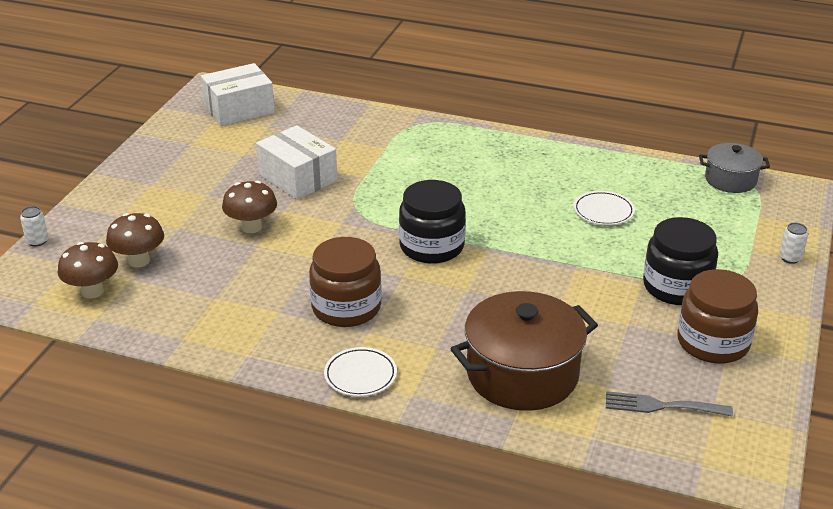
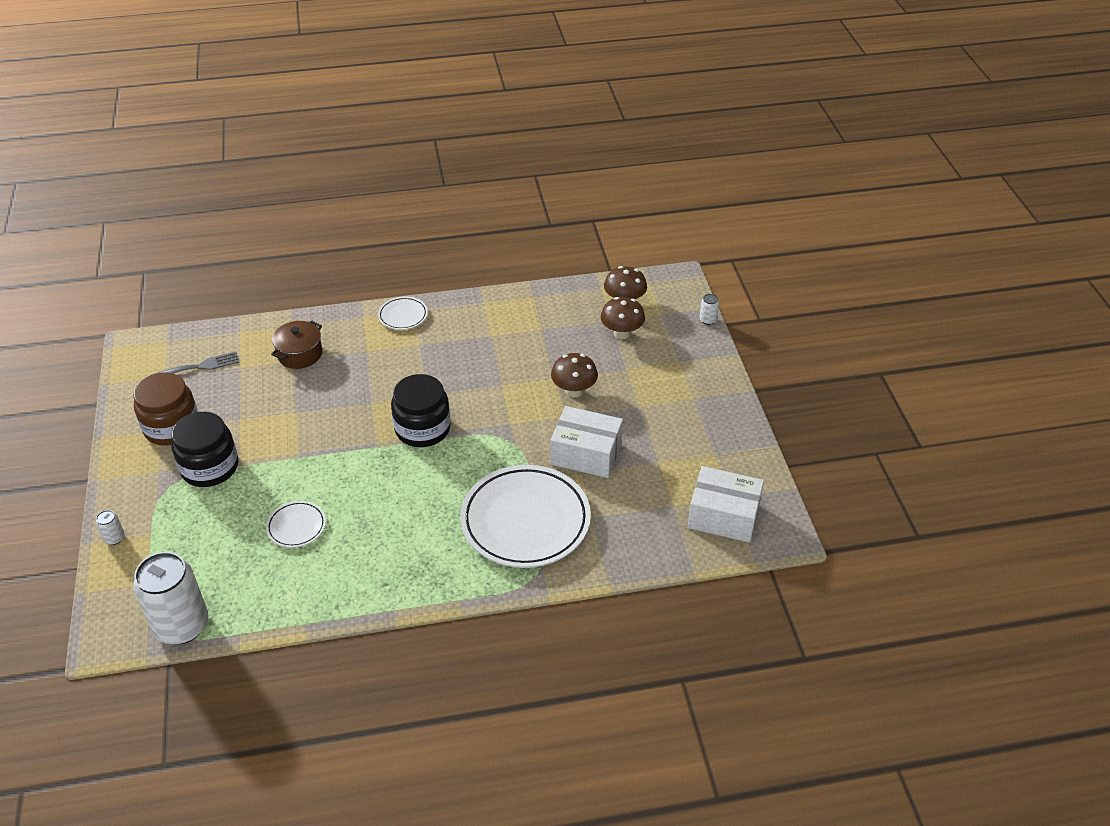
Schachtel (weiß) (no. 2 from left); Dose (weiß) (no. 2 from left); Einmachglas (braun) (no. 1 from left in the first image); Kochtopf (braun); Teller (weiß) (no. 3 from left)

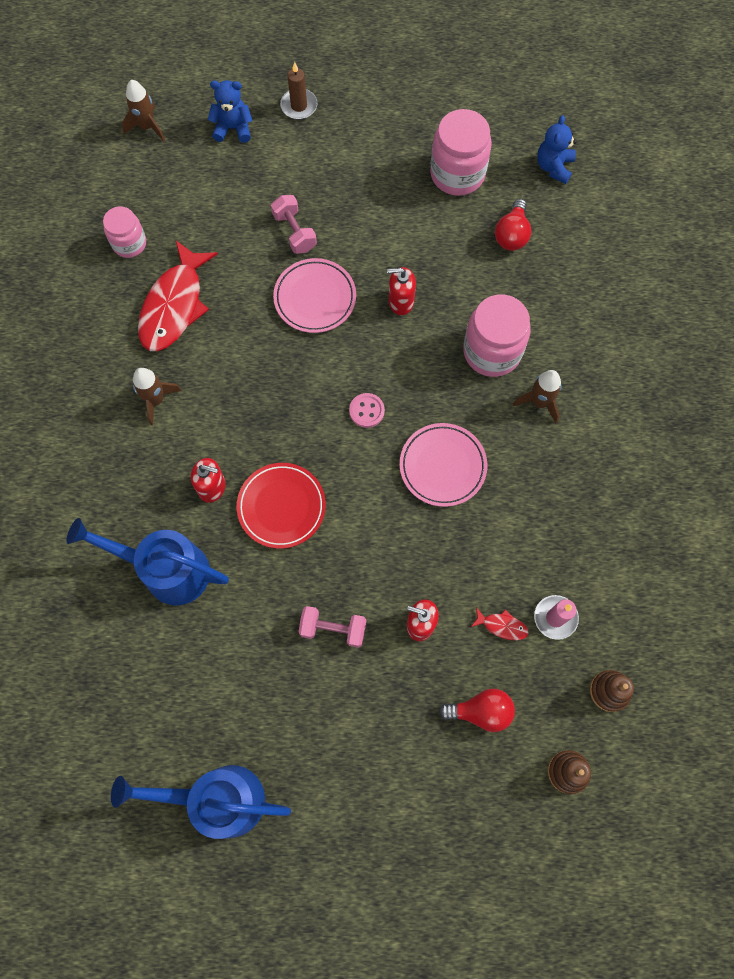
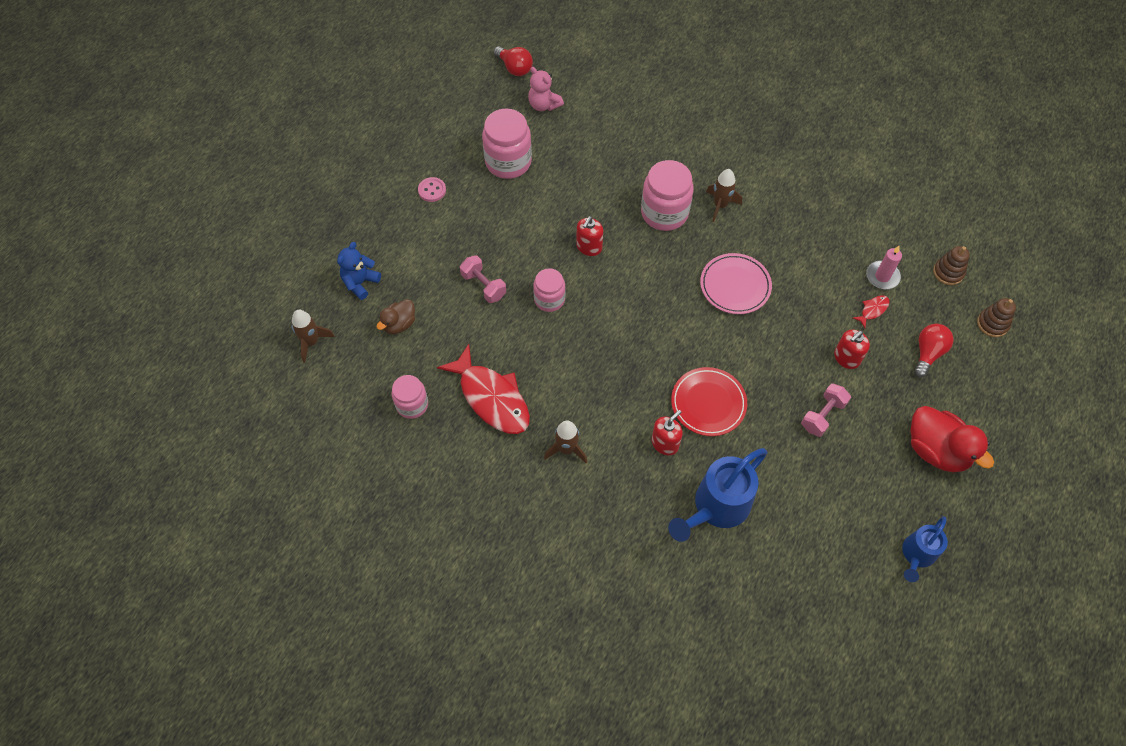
Kerze (braun); Teddybär (rosa); Hantel (rosa) (no. 1 from left); Glühbirne (rot) (no. 1 from left); Einmachglas (rosa) (no. 3 from left); Knopf (rosa); Gießkanne (blau) (no. 2 from left); Ente (braun); Ente (rot)

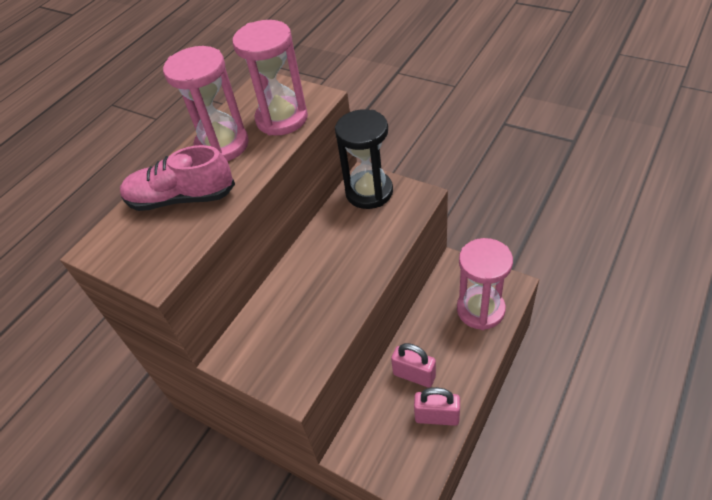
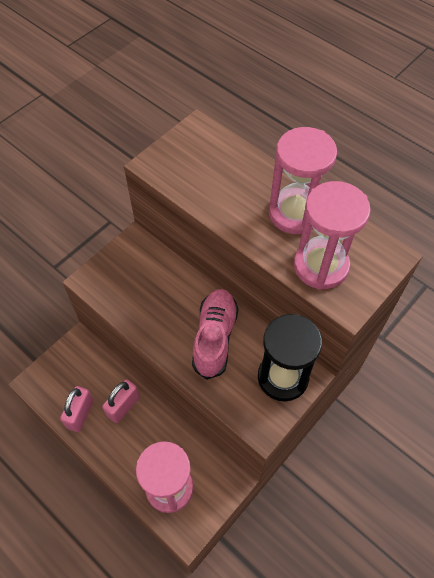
Schuh (rosa)

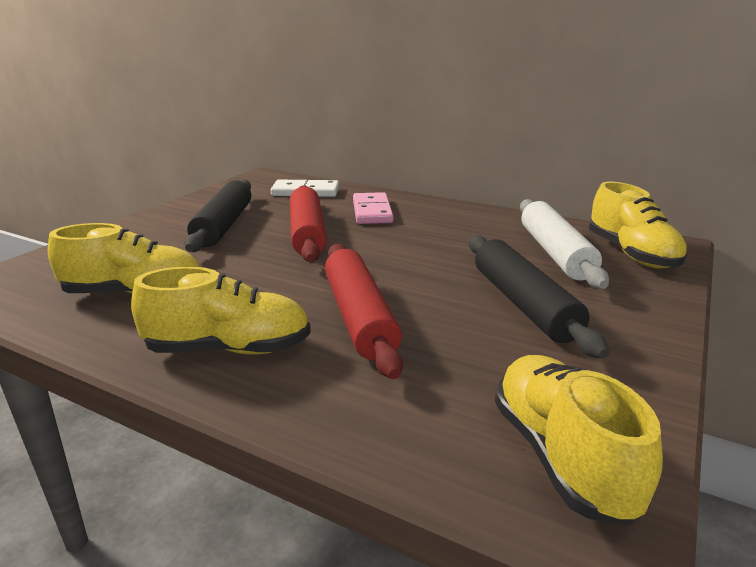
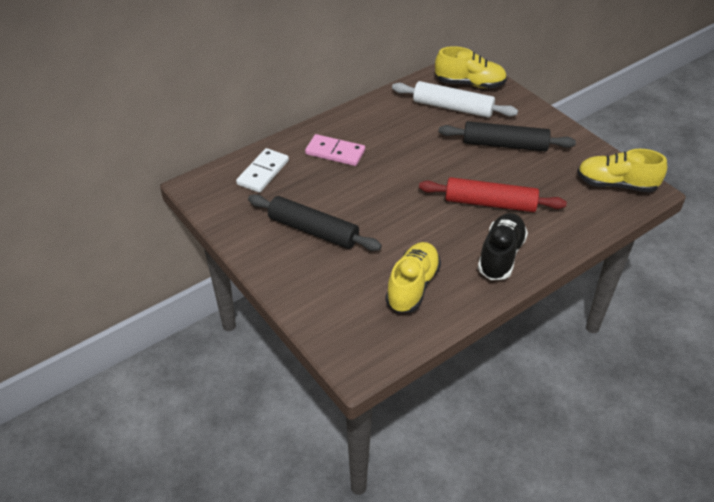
Nudelholz (rot) (no. 1 from left in the first image); Schuh (schwarz)

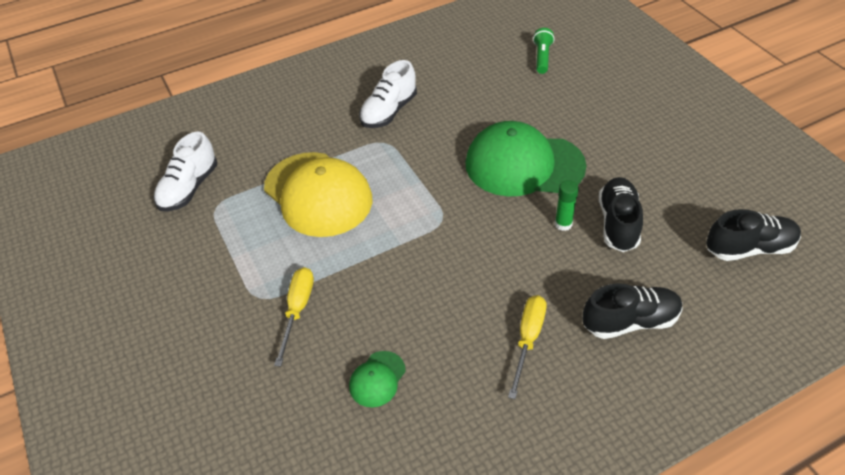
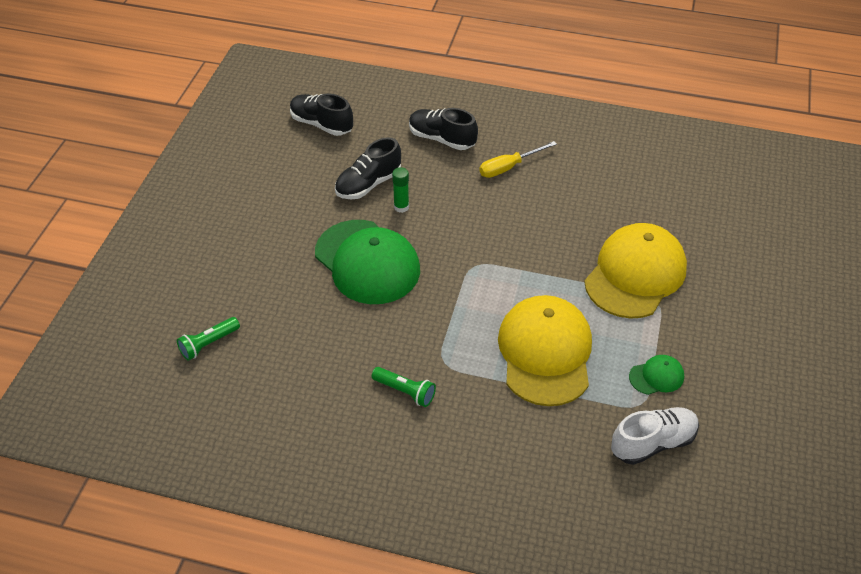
Taschenlampe (grün) (no. 2 from left); Kappe (gelb) (no. 2 from left); Kappe (grün) (no. 2 from left)

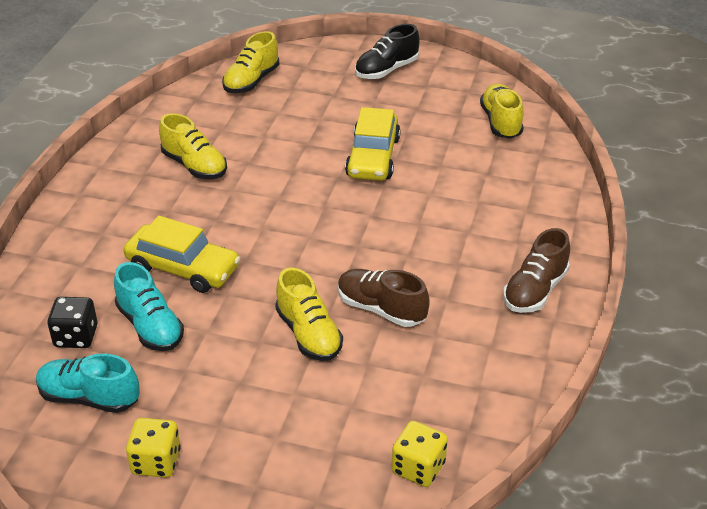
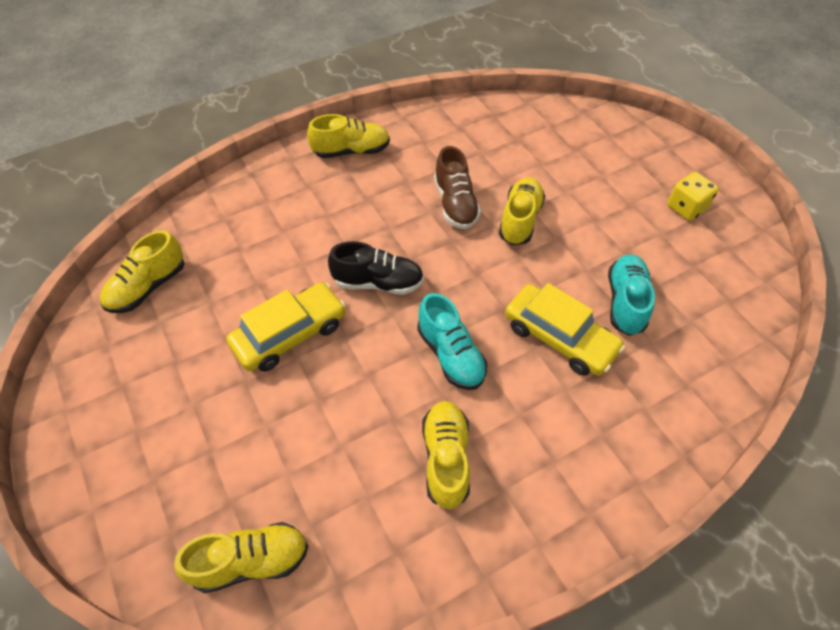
Schuh (schwarz); Auto (gelb) (no. 2 from left); Schuh (gelb) (no. 3 from left); Spielwürfel (schwarz); Schuh (türkis) (no. 1 from left); Spielwürfel (gelb) (no. 2 from left in the first image)

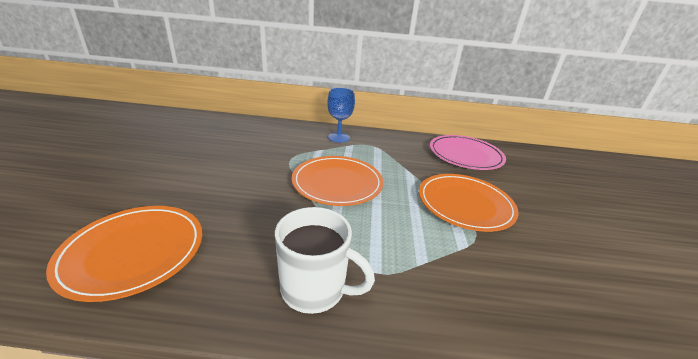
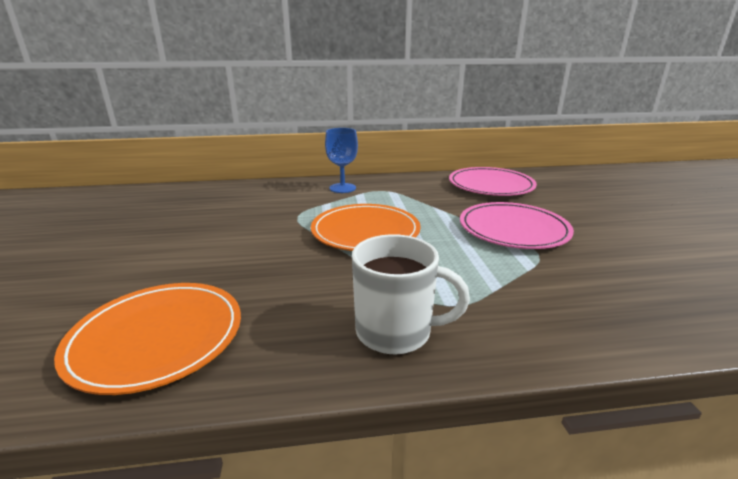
Teller (rosa) (no. 2 from left)

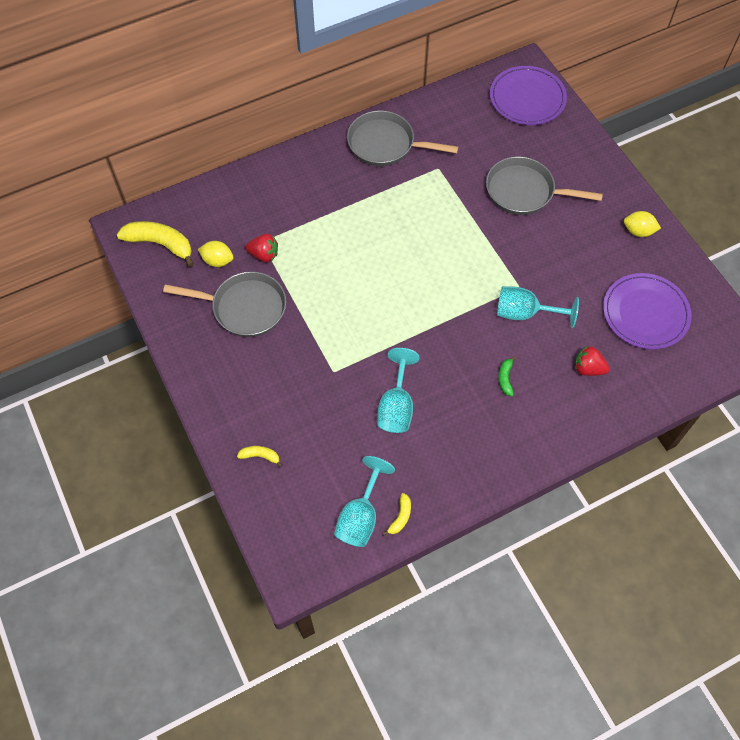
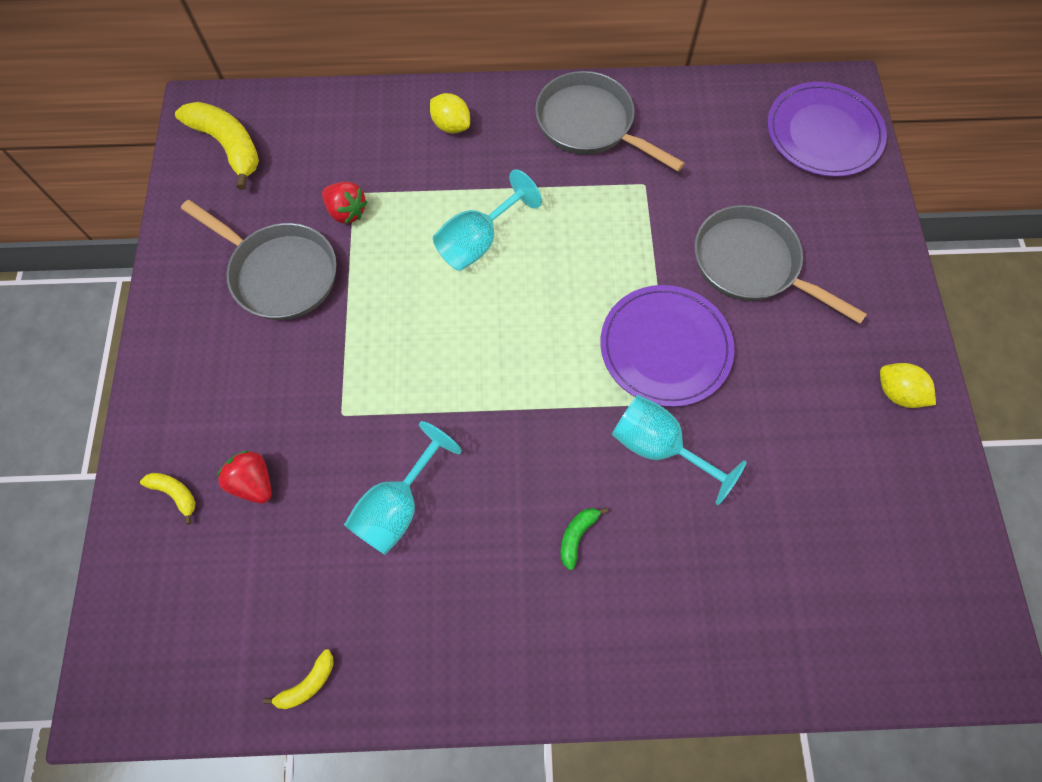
Zitrone (gelb) (no. 1 from left); Teller (lila) (no. 1 from left); Erdbeere (rot) (no. 1 from left); Kelch (türkis) (no. 2 from left)

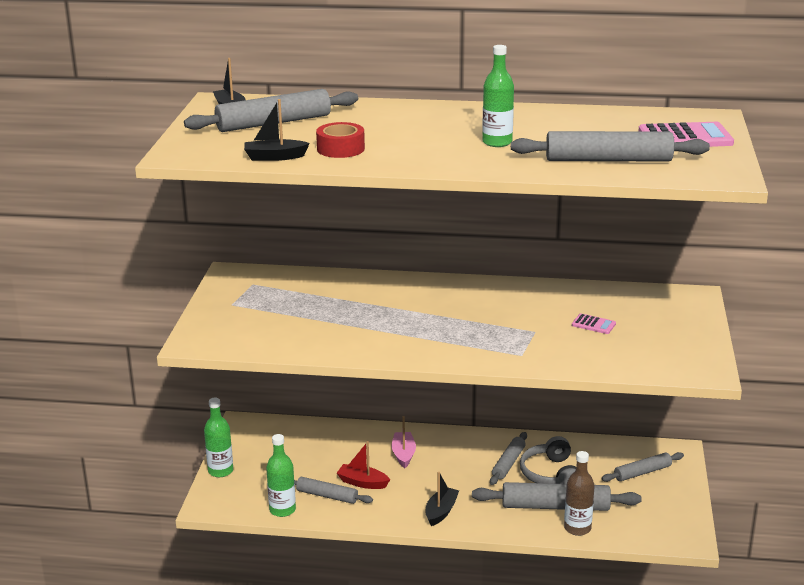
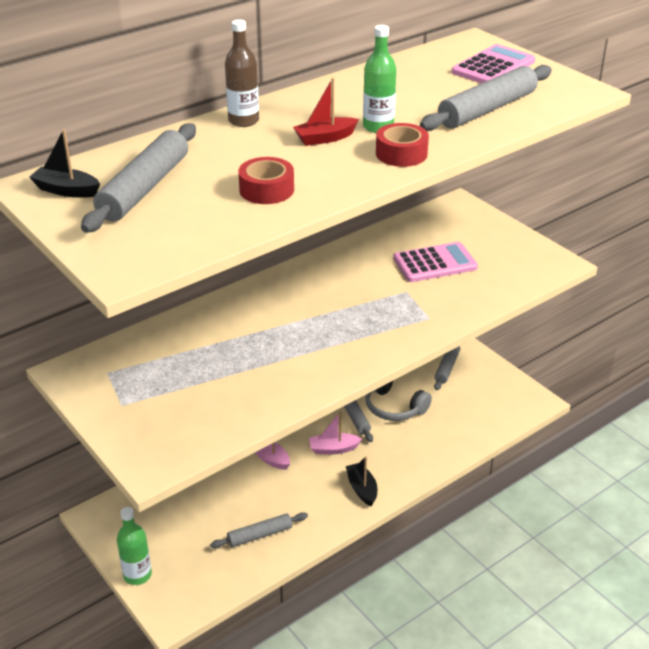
Boot (schwarz) (no. 2 from left in the first image); Taschenrechner (rosa) (no. 1 from left); Flasche (grün) (no. 2 from left in the first image); Boot (rot); Flasche (braun); Nudelholz (grau) (no. 4 from left in the first image); Klebeband (rot) (no. 2 from left); Boot (rosa) (no. 2 from left)

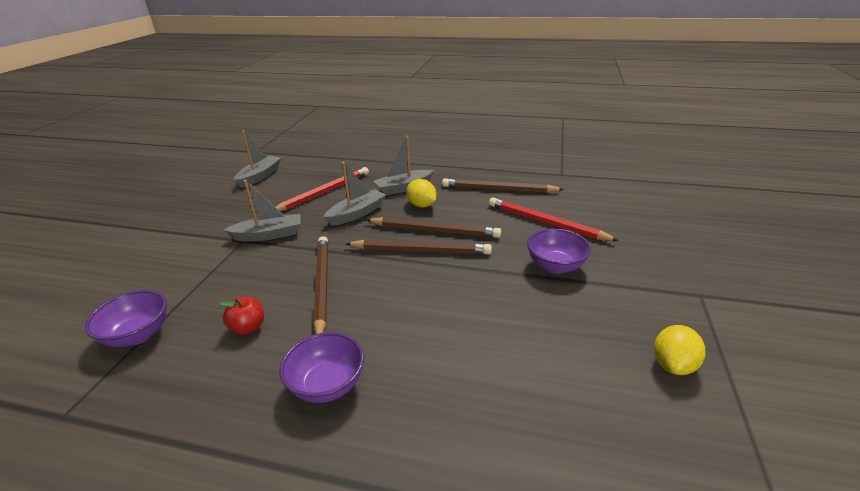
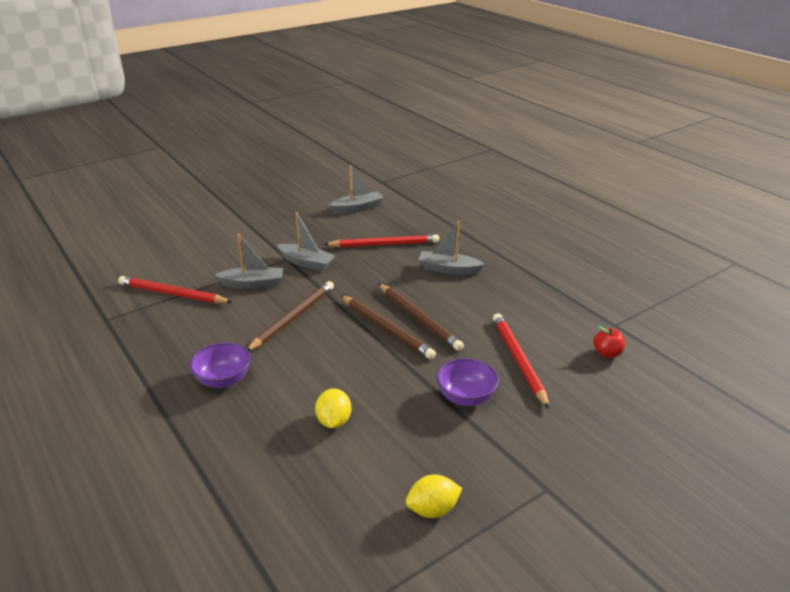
Boot (grau) (no. 1 from left); Bleistift (braun) (no. 4 from left in the first image); Zitrone (gelb) (no. 1 from left); Bleistift (rot) (no. 1 from left); Apfel (rot)

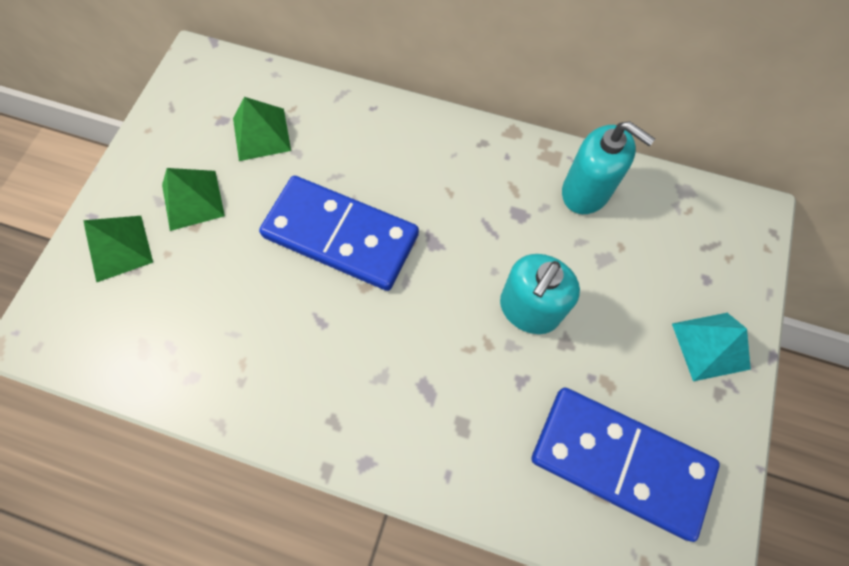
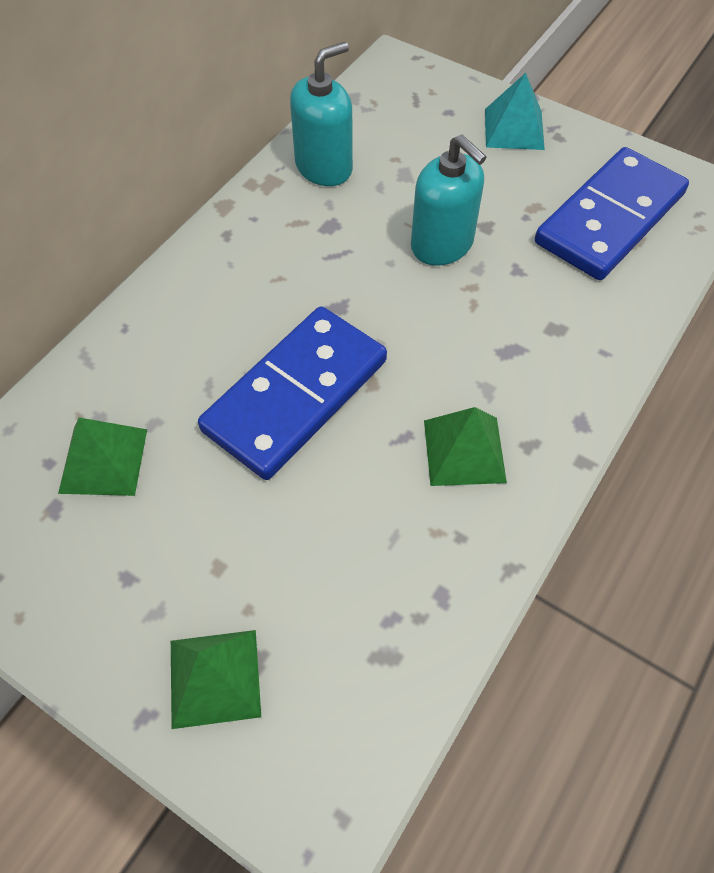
Pyramide (grün) (no. 3 from left)

